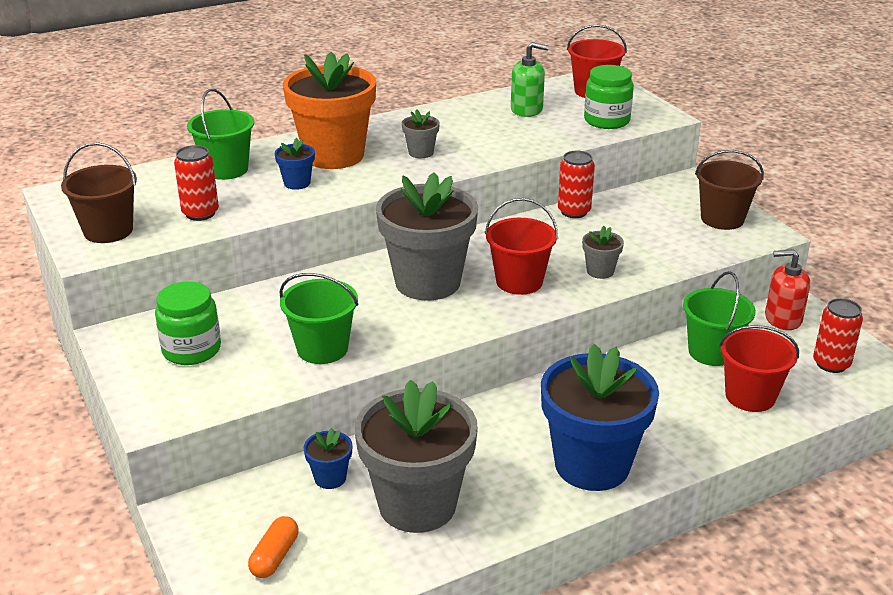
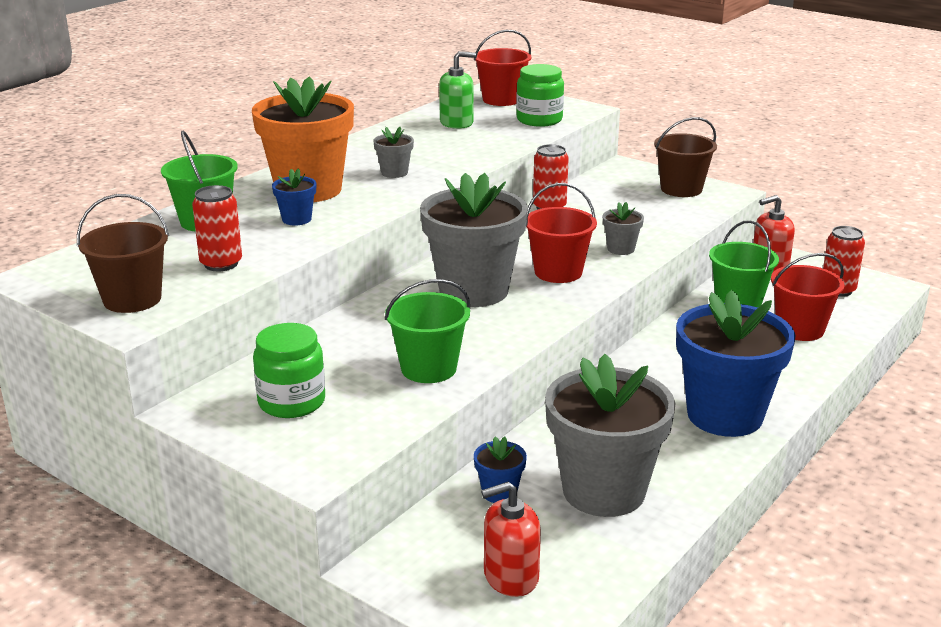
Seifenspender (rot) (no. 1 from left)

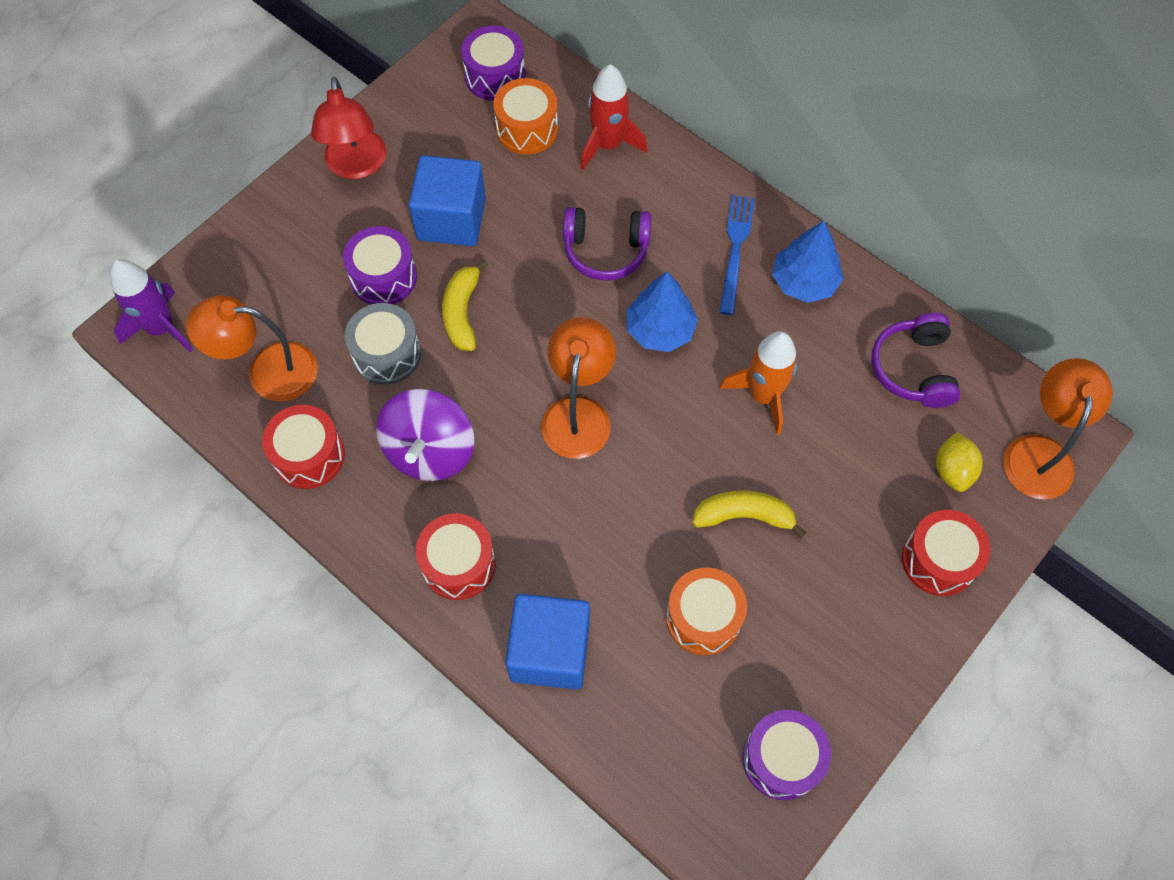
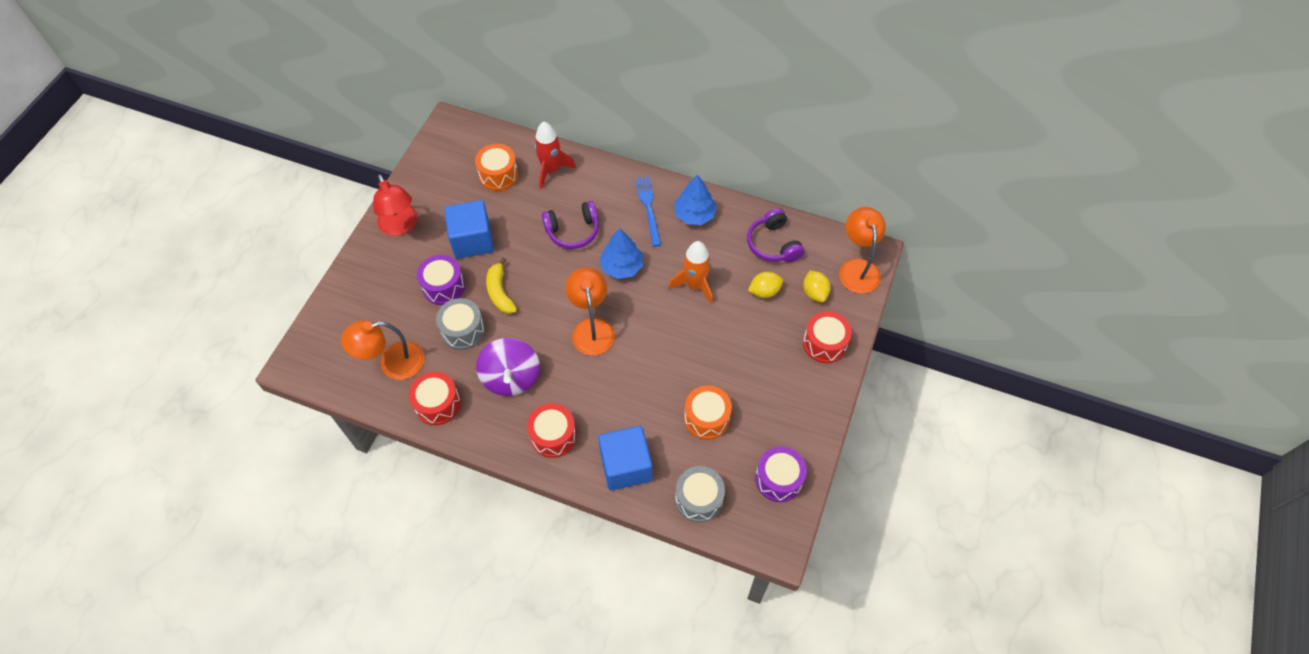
Trommel (lila) (no. 2 from left in the first image); Rakete (lila); Banane (gelb) (no. 2 from left in the first image); Zitrone (gelb) (no. 1 from left); Trommel (grau) (no. 2 from left)

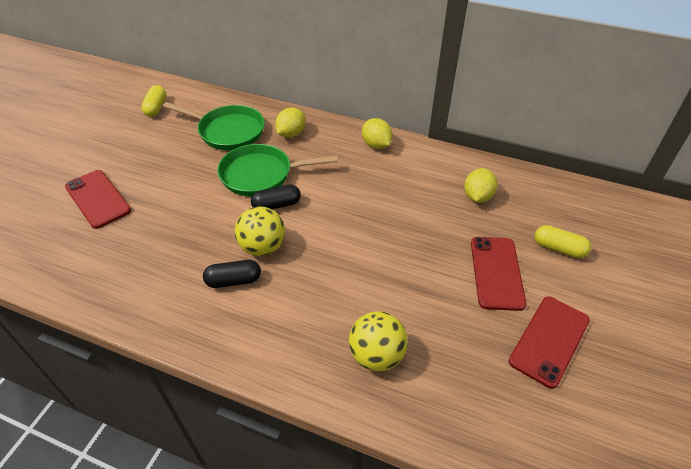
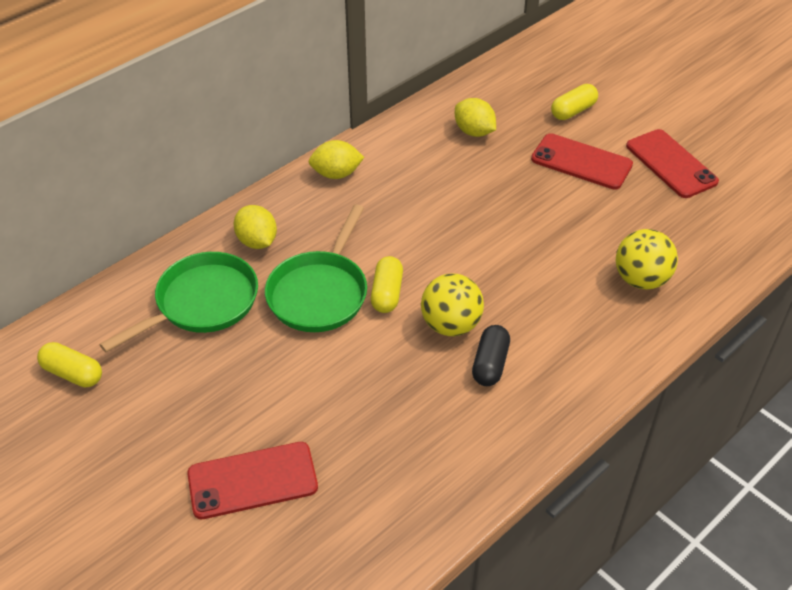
Kapsel (gelb) (no. 2 from left)

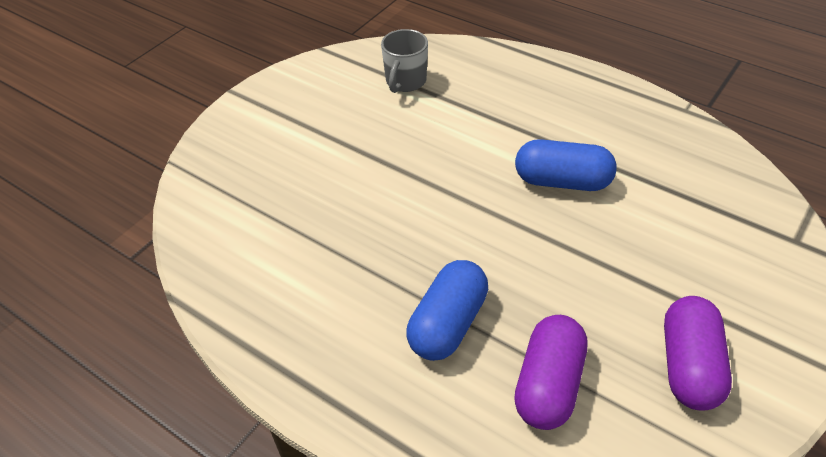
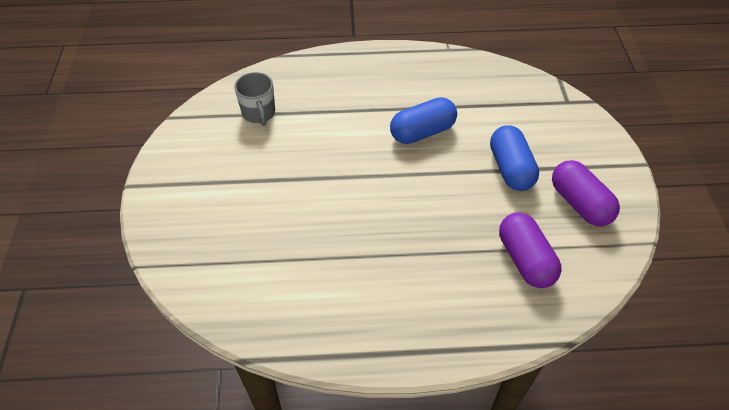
Kapsel (blau) (no. 2 from left)

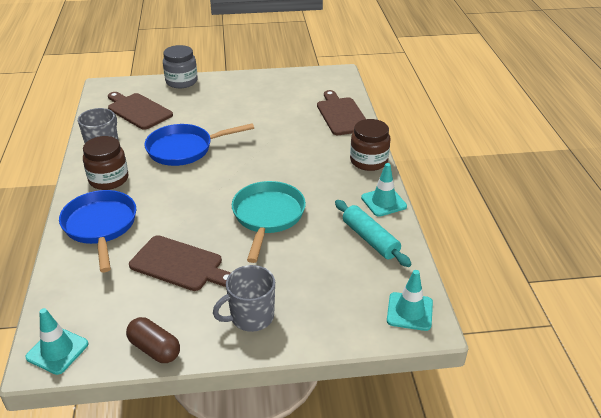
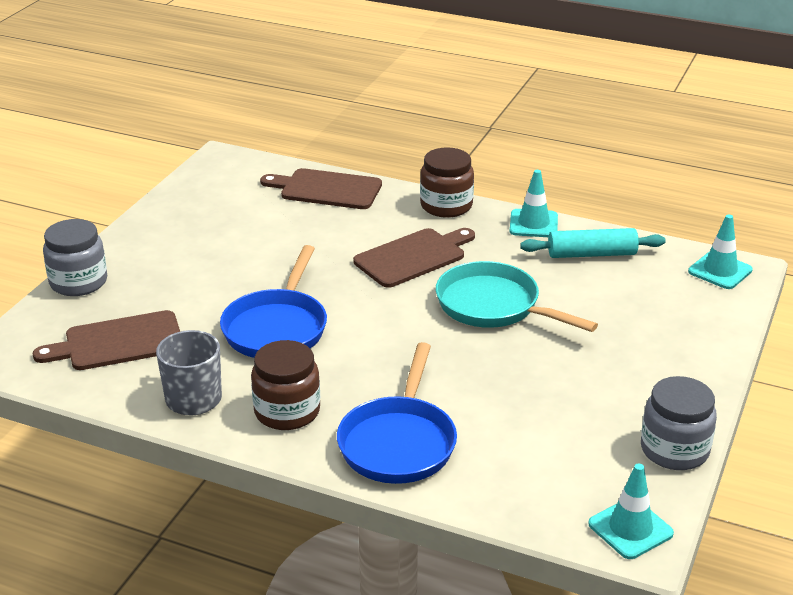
Pfanne (blau) (no. 2 from left); Schneidebrett (braun) (no. 3 from left); Tasse (grau) (no. 2 from left in the first image); Einmachglas (grau) (no. 2 from left)

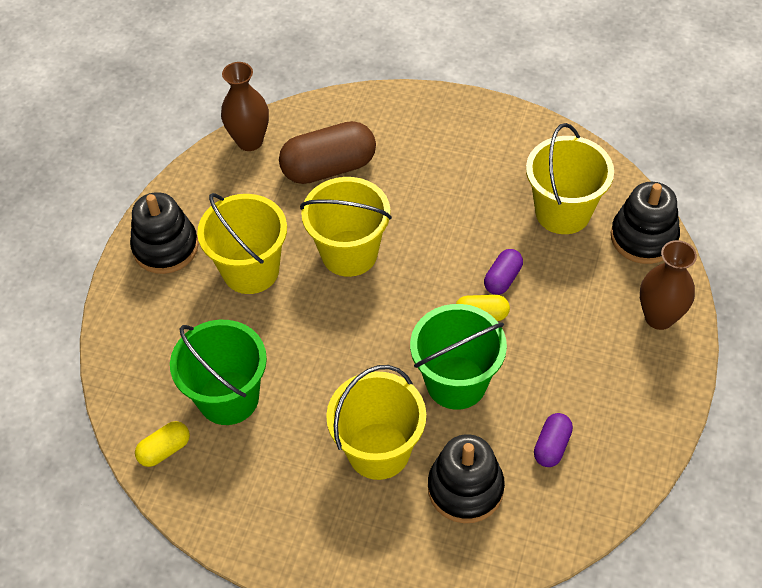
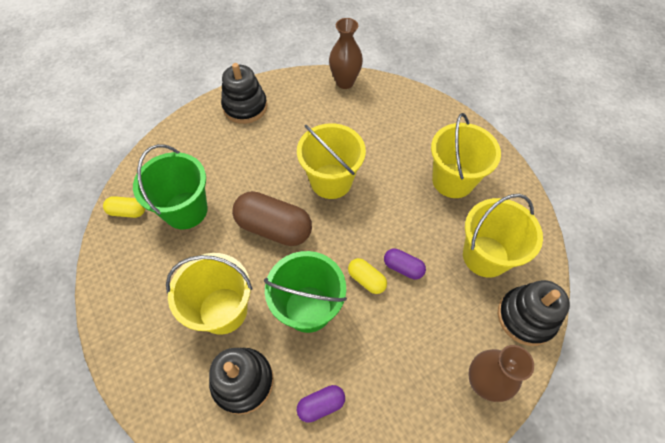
Kapsel (braun); Eimer (gelb) (no. 3 from left); Kapsel (lila) (no. 2 from left)

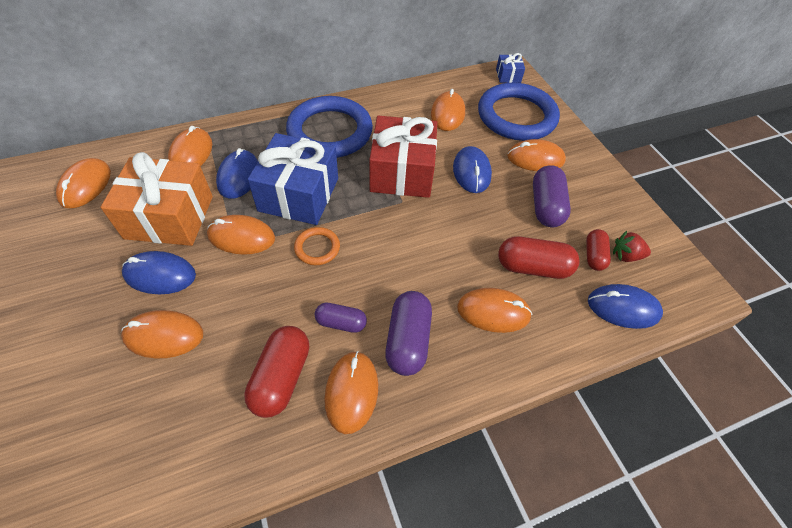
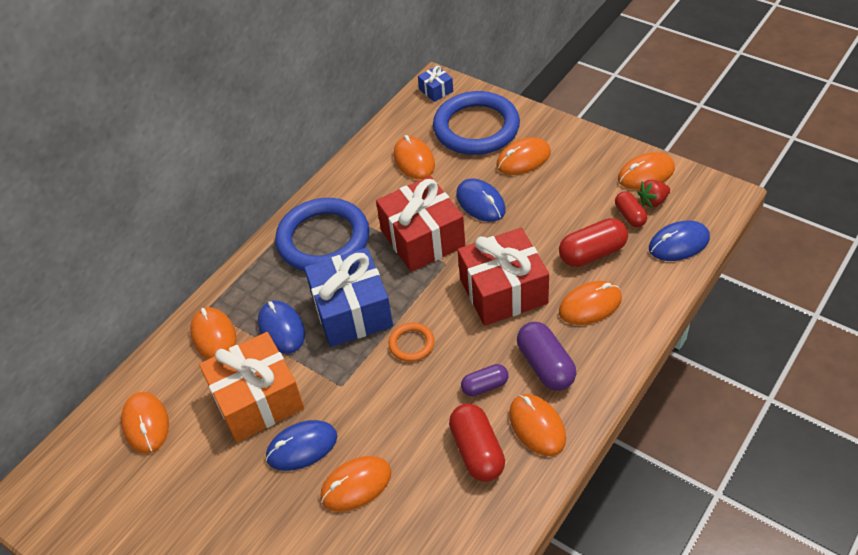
Kapsel (lila) (no. 3 from left in the first image); Computermaus (orange) (no. 8 from left); Geschenk (rot) (no. 2 from left)

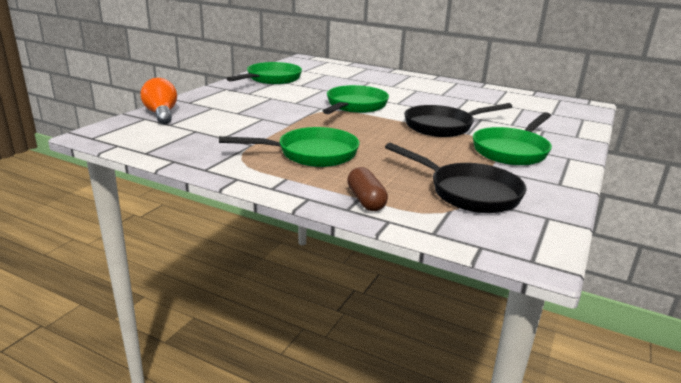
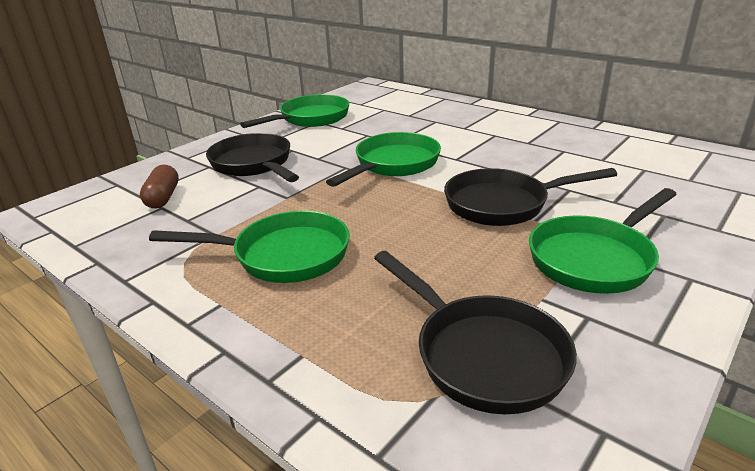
Glühbirne (orange); Kapsel (braun); Pfanne (schwarz) (no. 1 from left)

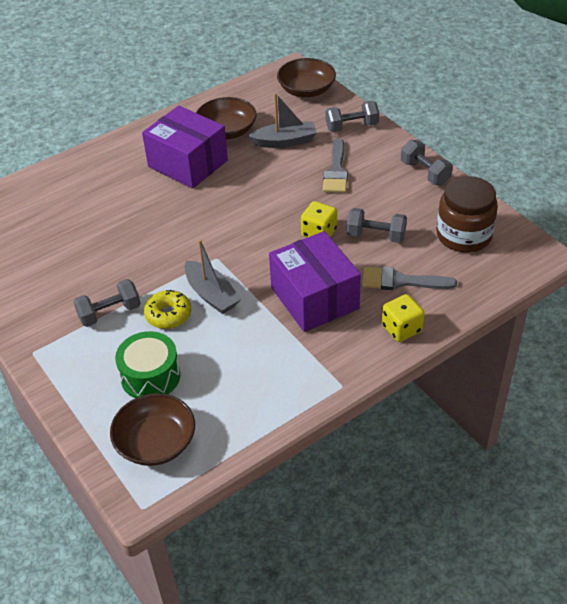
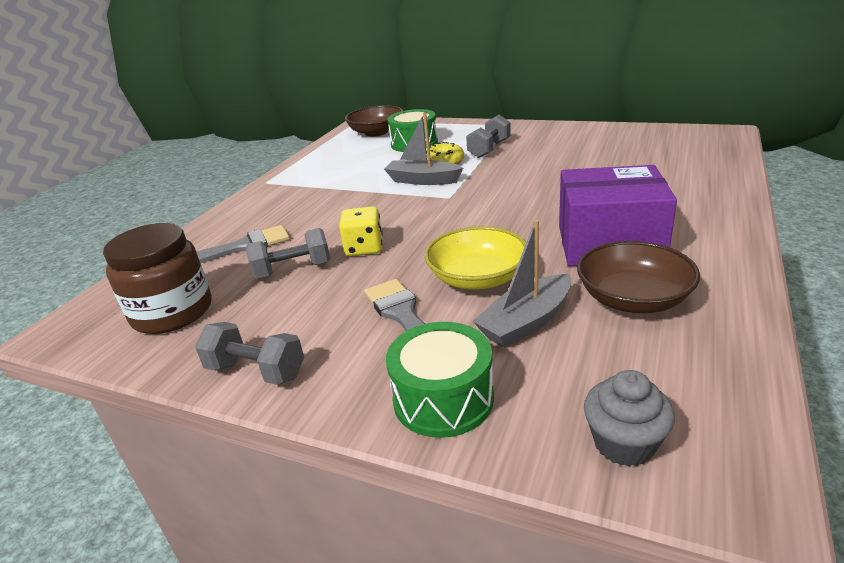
Muffin (grau); Trommel (grün) (no. 2 from left); Schachtel (lila) (no. 2 from left in the first image); Spielwürfel (gelb) (no. 2 from left in the first image); Schüssel (gelb)

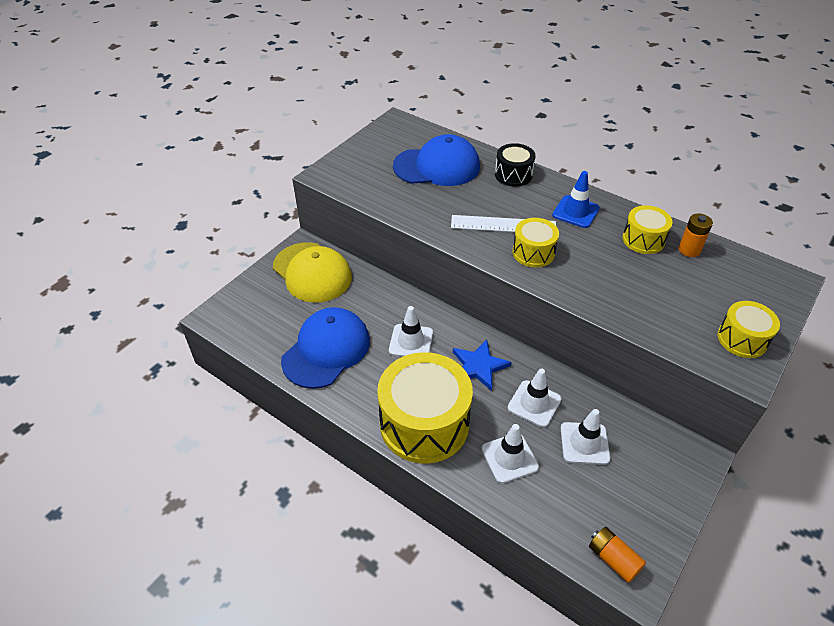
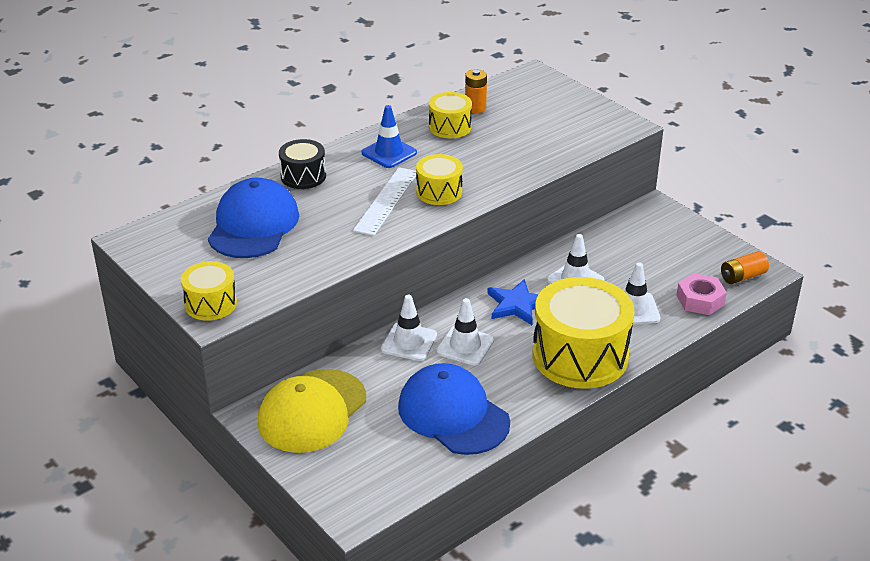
Kappe (gelb); Trommel (gelb) (no. 1 from left); Leitkegel (weiß) (no. 1 from left); Sechskantmutter (rosa)

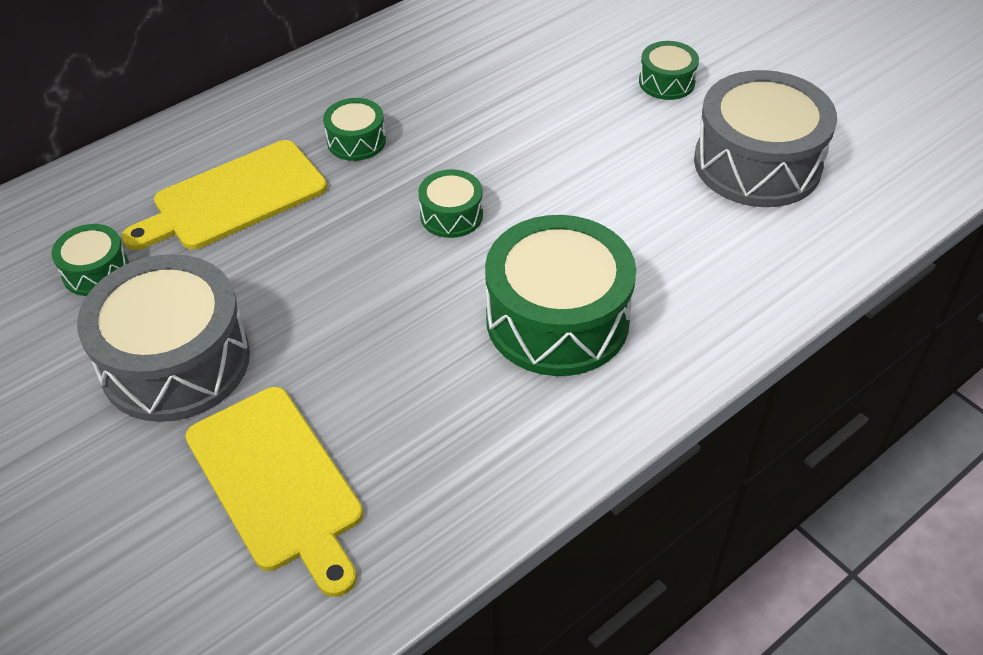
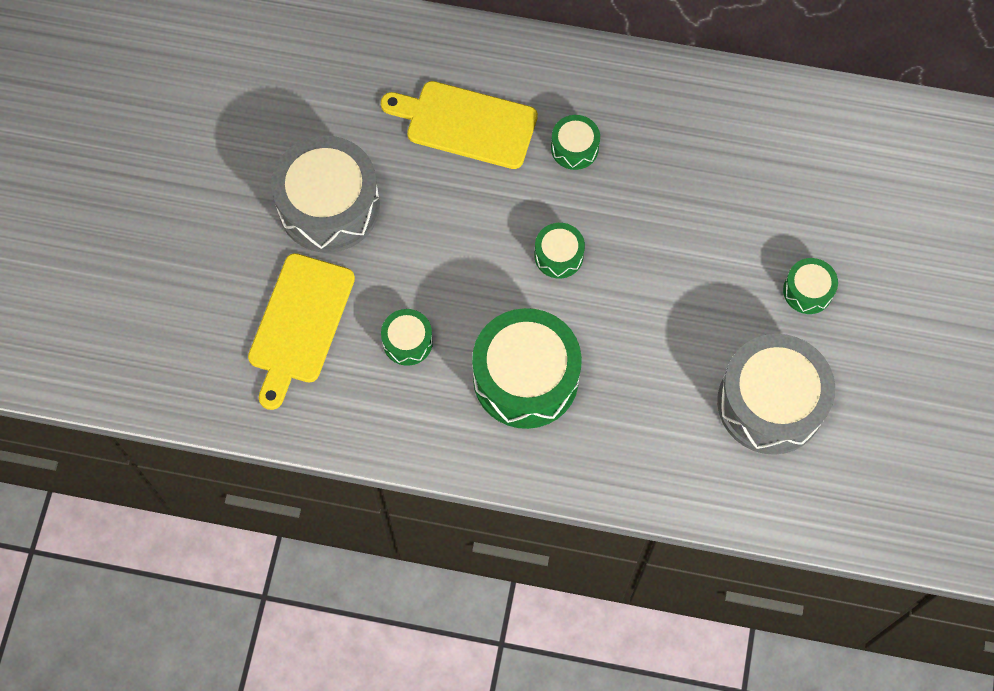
Trommel (grün) (no. 1 from left)

